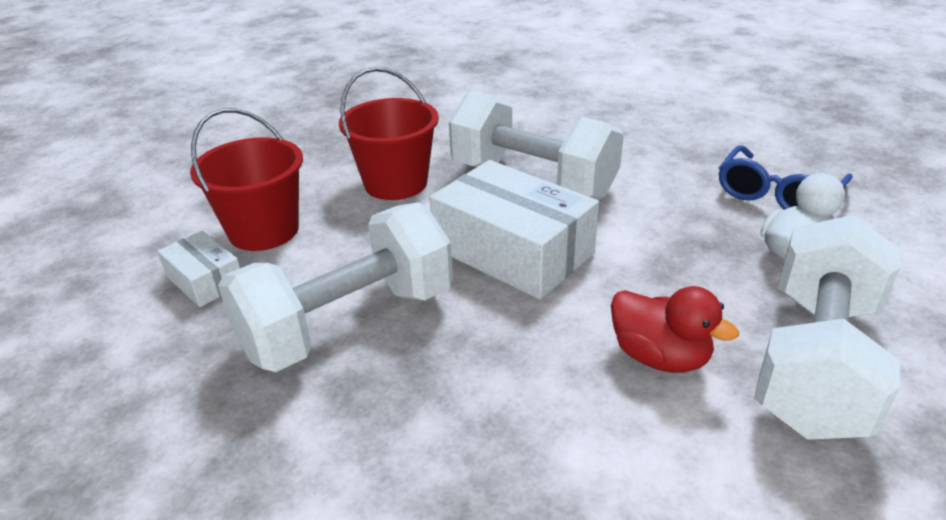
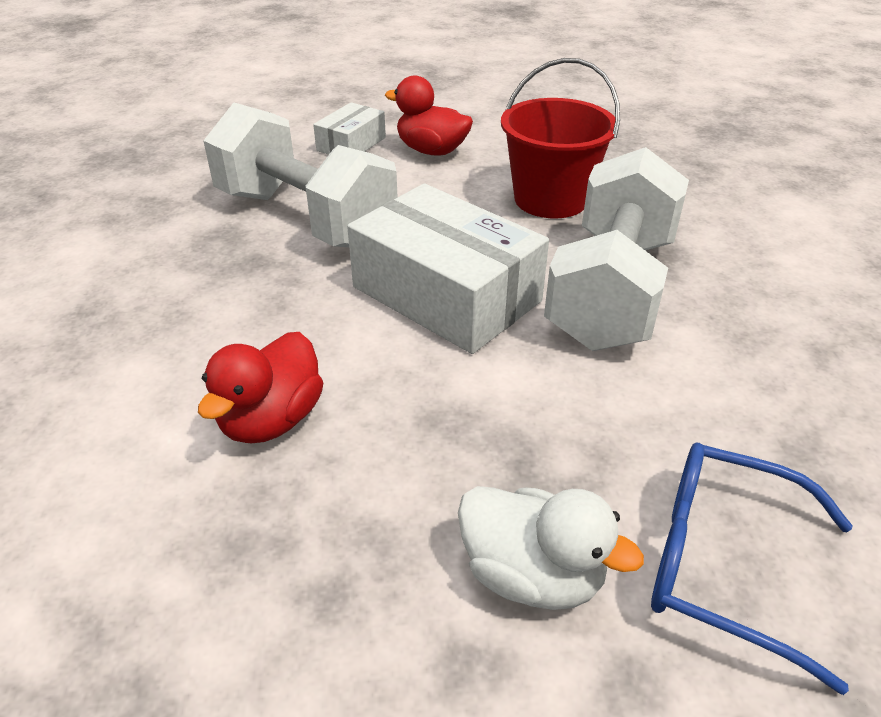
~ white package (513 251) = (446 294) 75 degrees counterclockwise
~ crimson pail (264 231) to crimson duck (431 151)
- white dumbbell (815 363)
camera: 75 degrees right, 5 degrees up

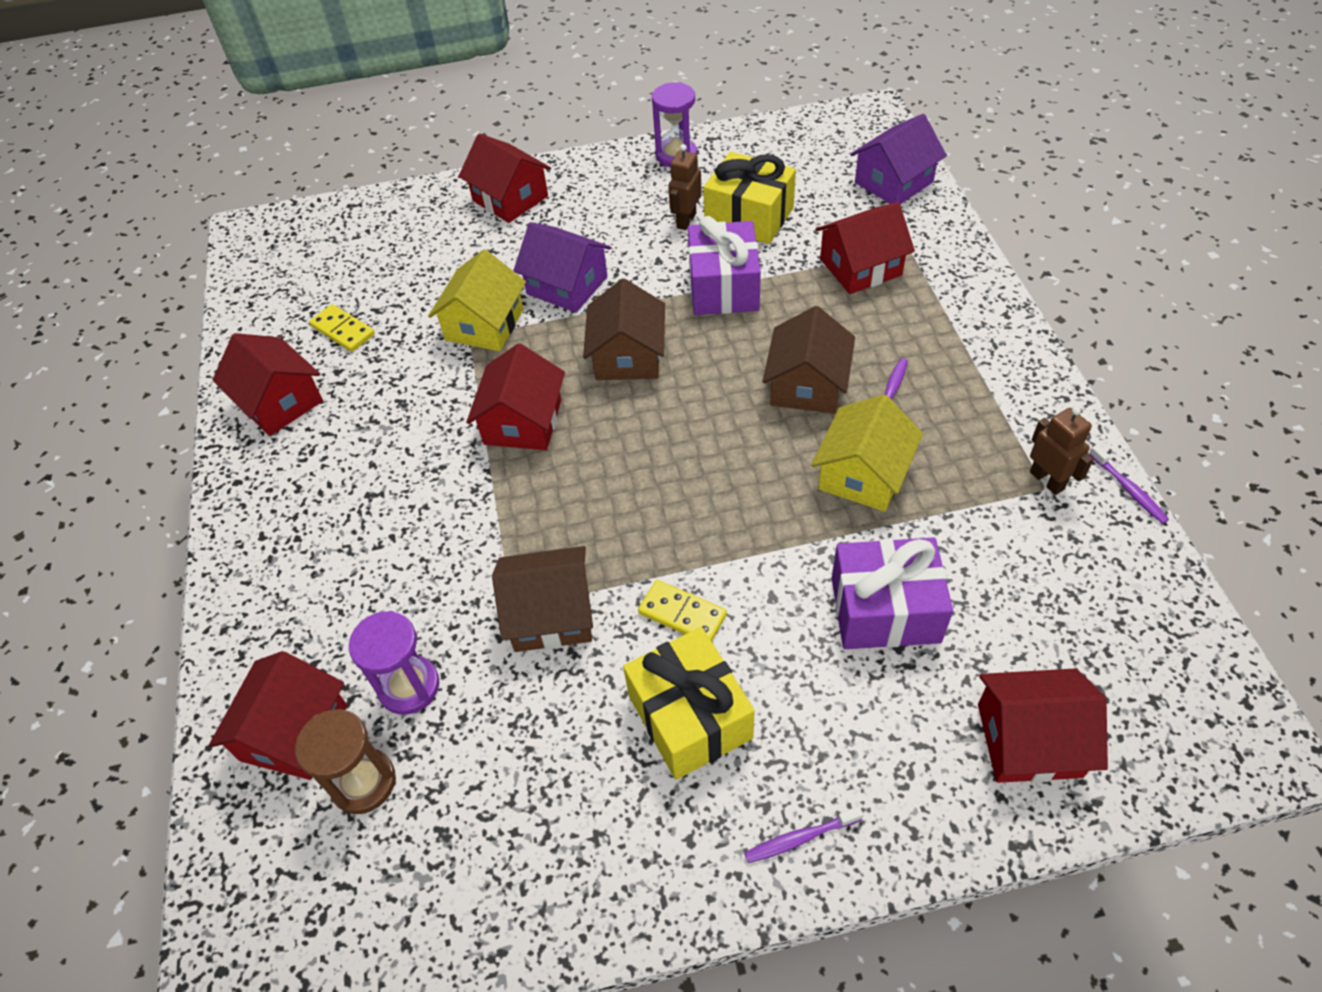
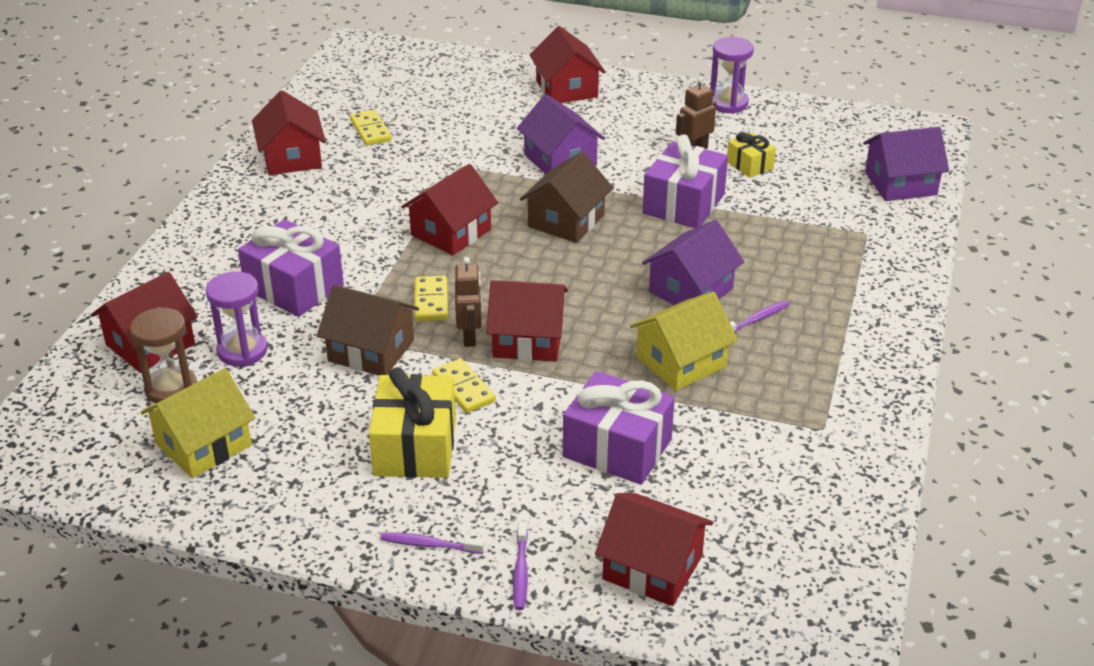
~ bright yellow house (484 324) to (203 444)
+ royal purple gift (294 287)
+ bright yellow domino (431 301)
~ russet robot figure (1047 480) to (470 337)
~ crimson house (860 267) to (528 340)
~ royal purple toothbrush (1128 489) to (521 571)
~ russet house (807 385) to royal purple house (690 290)
~ bright yellow gift (749 217) = (750 165) x0.54
camera: 25 degrees right, 15 degrees down

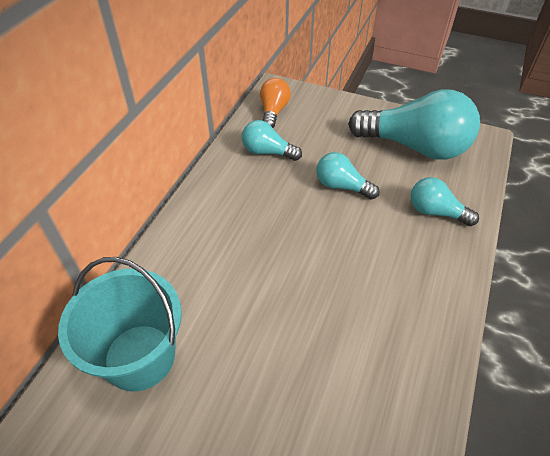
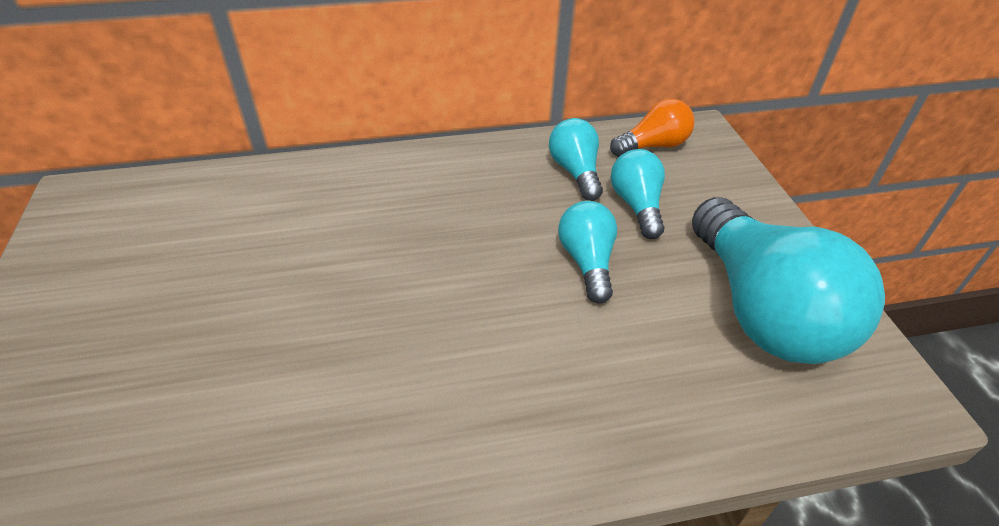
~ teal bulb (435 212) to (636 205)
- teal pail (139 357)
camera: 55 degrees right, 5 degrees down

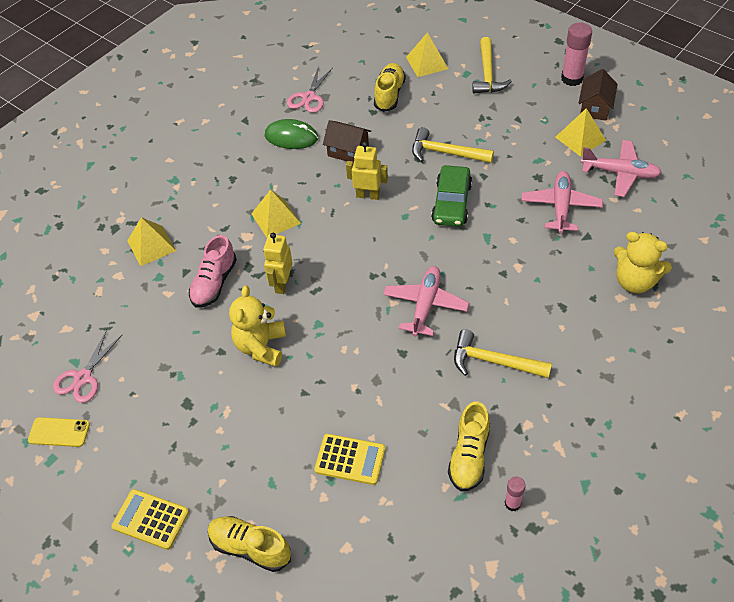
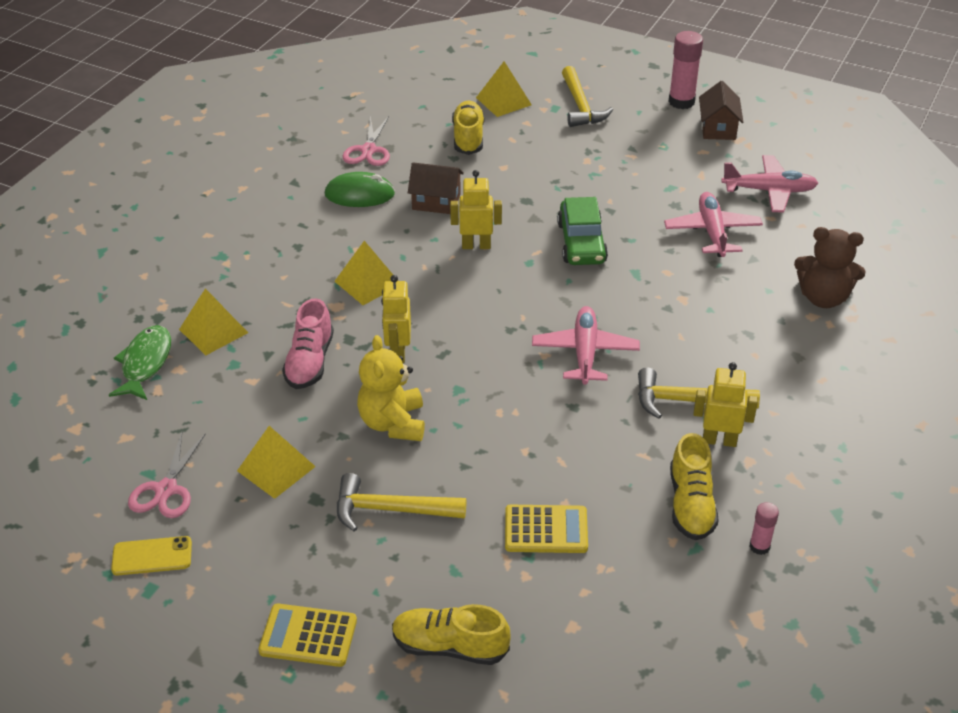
+ leaf-green fish figure (145 363)
~ bright yellow solid pyramid (580 138) to (276 468)
~ bright yellow carpenter's hammer (446 153) to (391 509)
+ bright yellow robot figure (719 440)
~ bright yellow teddy bear (635 281) to russet teddy bear (823 298)
camera: 15 degrees left, 10 degrees down

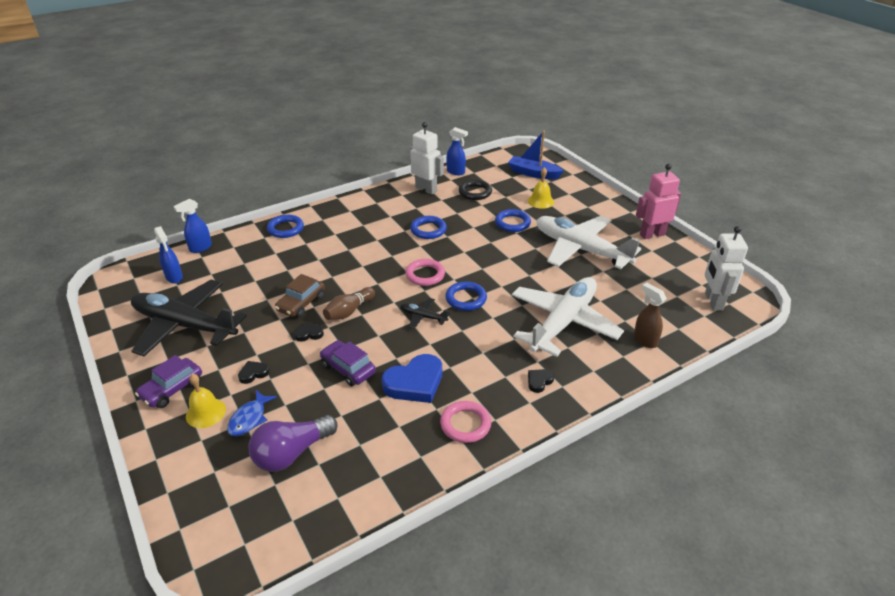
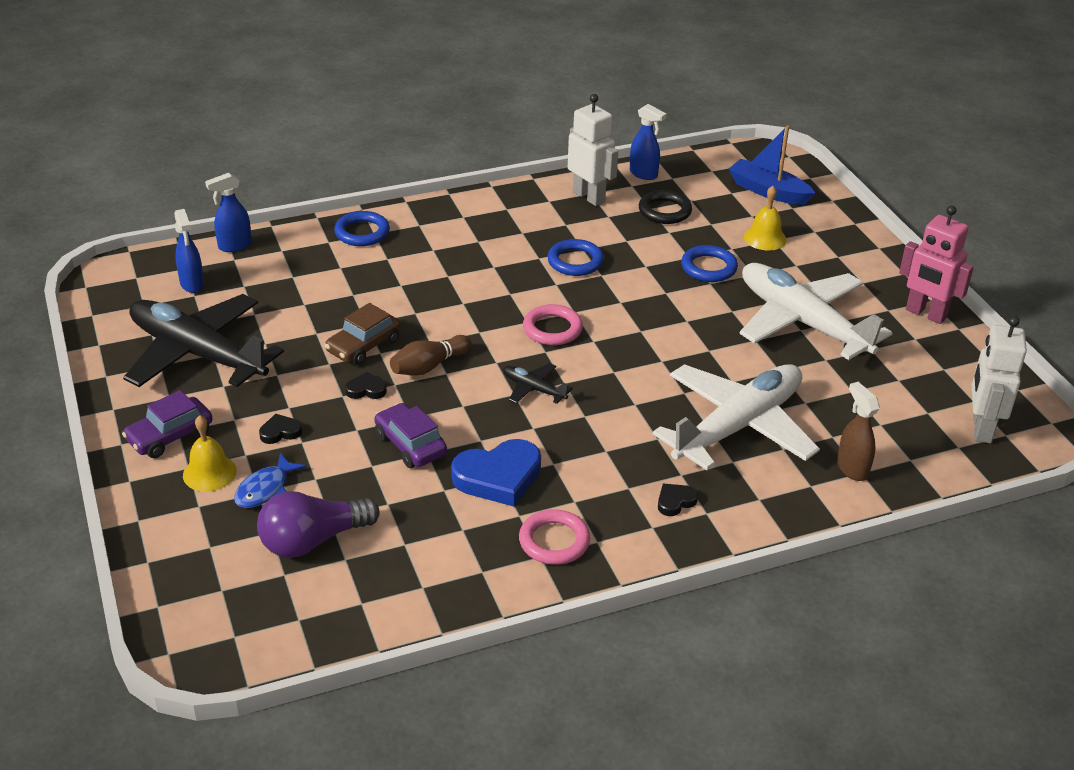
~ rose-pink robot figure (652 234) = (925 314) 135 degrees counterclockwise
- royal blue torus (466 299)
camera: 10 degrees right, 0 degrees up

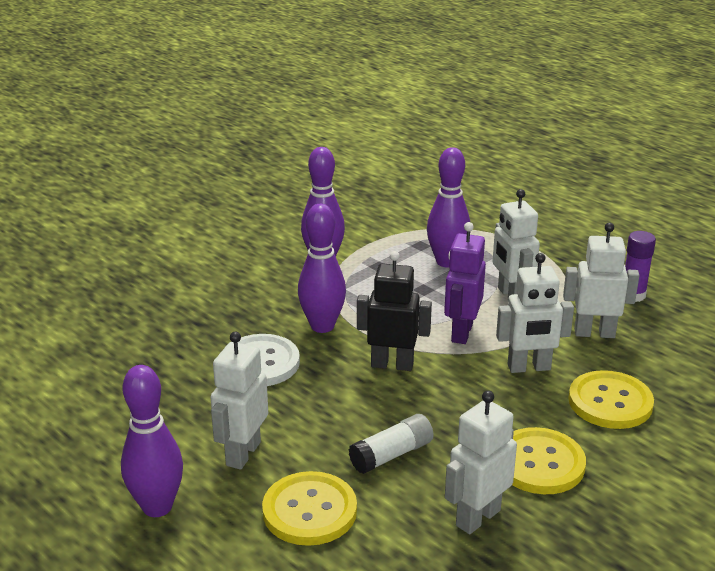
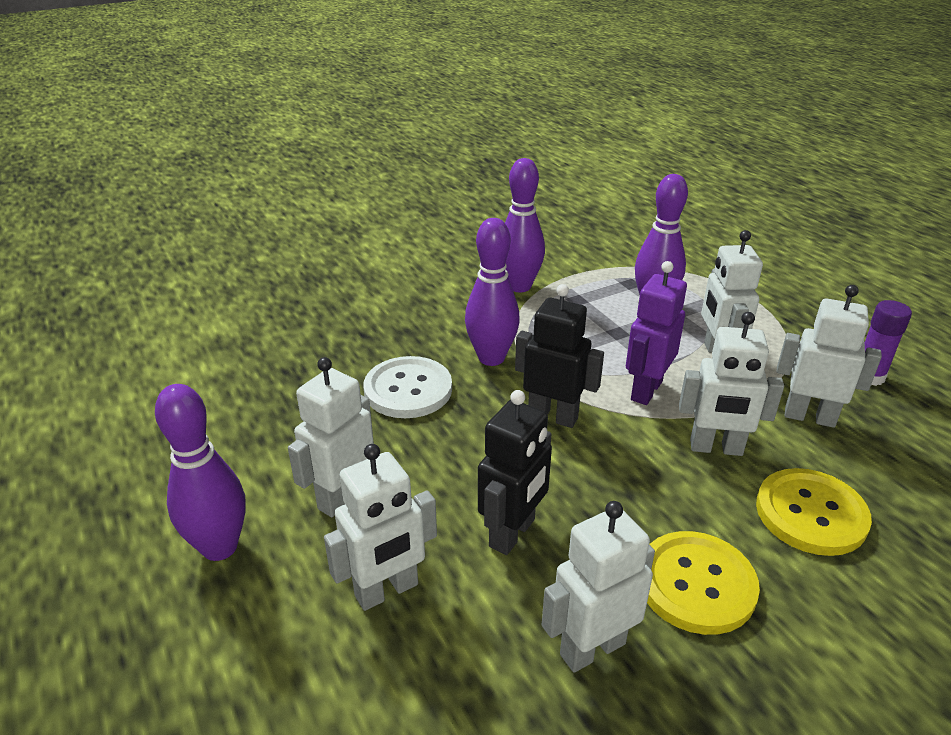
~ bright yellow shirt button (309 511) to white robot figure (387 591)
~ white glue (392 455) to black robot figure (513 533)
camera: 15 degrees right, 5 degrees up

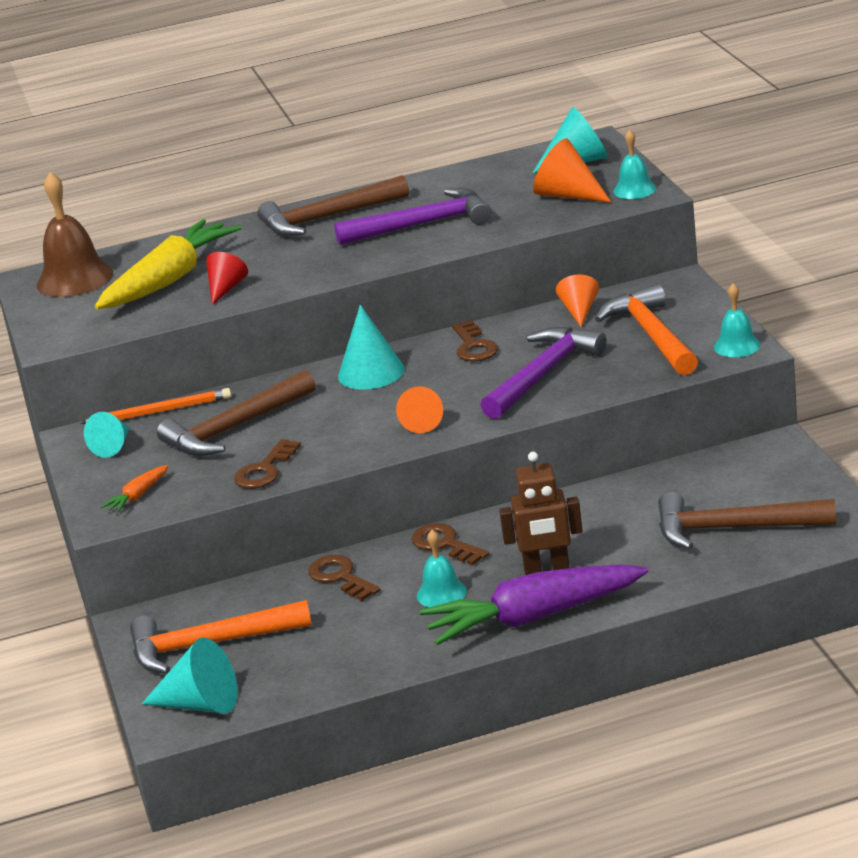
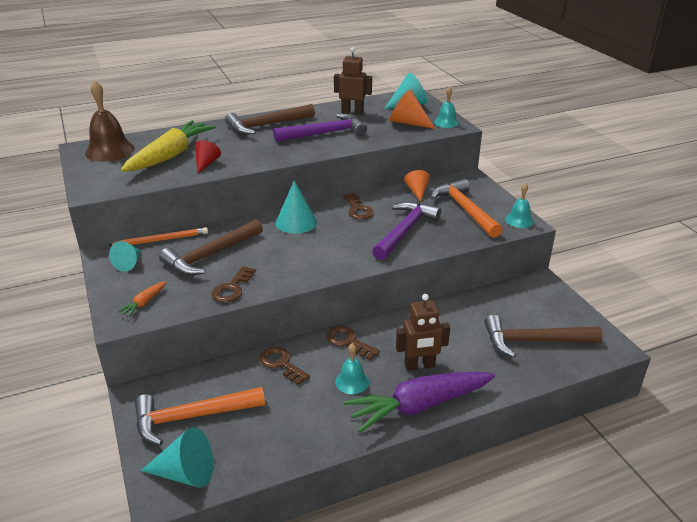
+ russet robot figure (352 112)
- orange-coloured cone shape (422 422)
camera: 10 degrees left, 5 degrees up

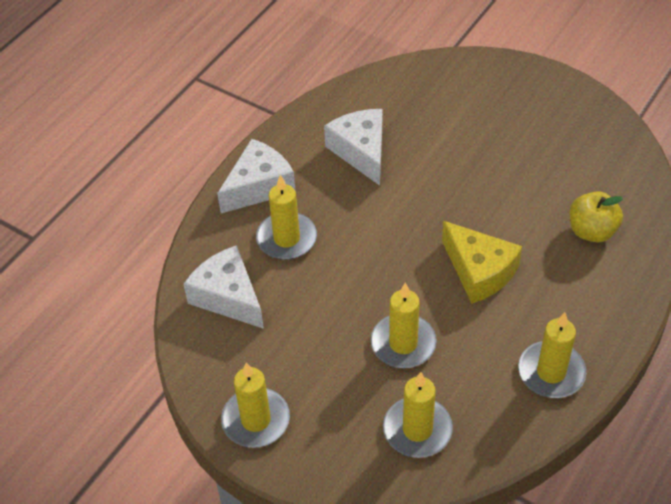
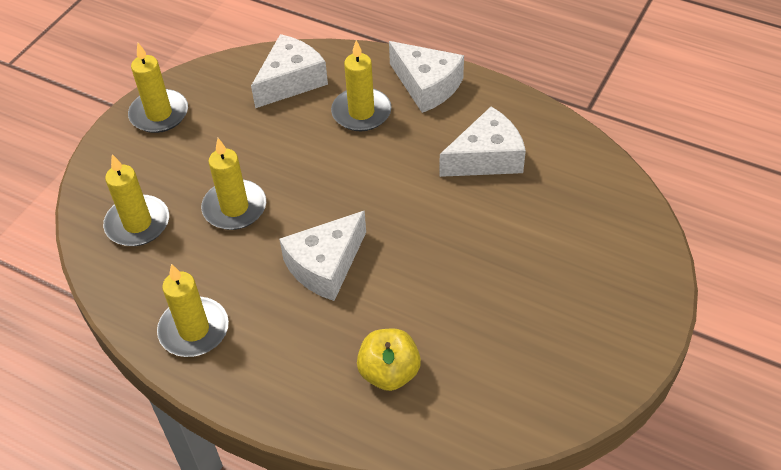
~ bright yellow cheese wedge (479 271) to white cheese wedge (325 265)
camera: 85 degrees right, 0 degrees up

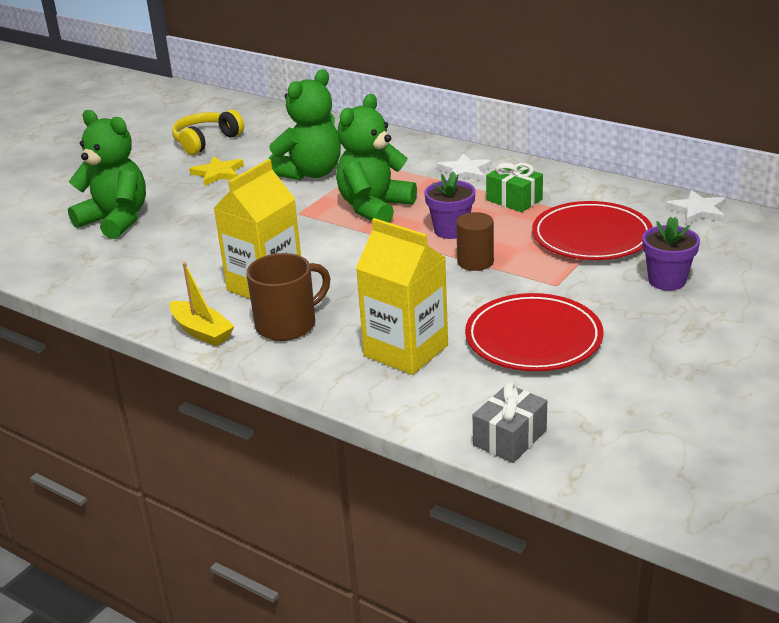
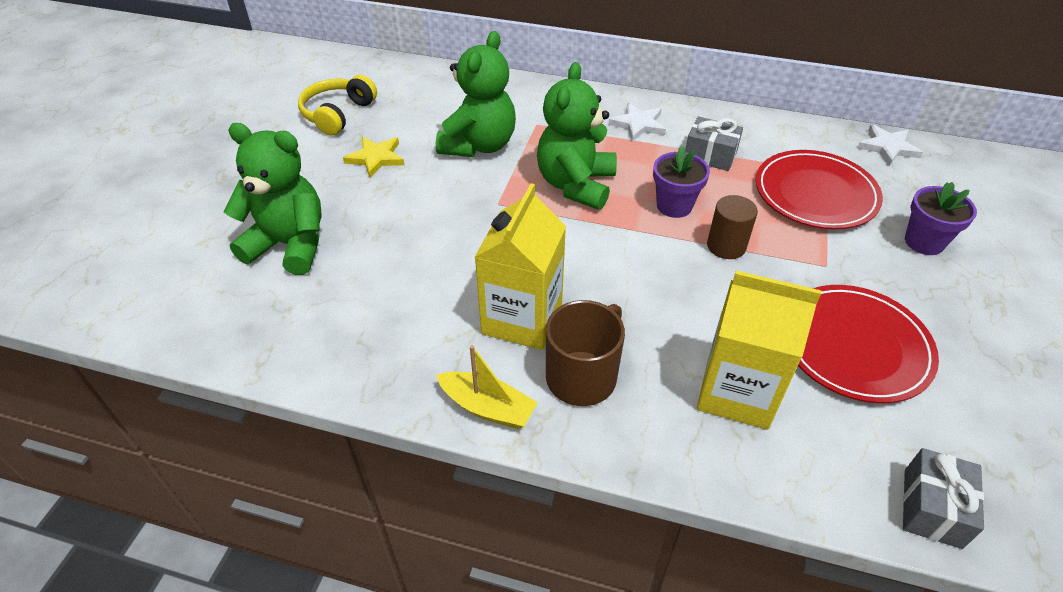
~ leaf-green gift (514 200) to grey gift (710 155)
camera: 20 degrees left, 15 degrees up

